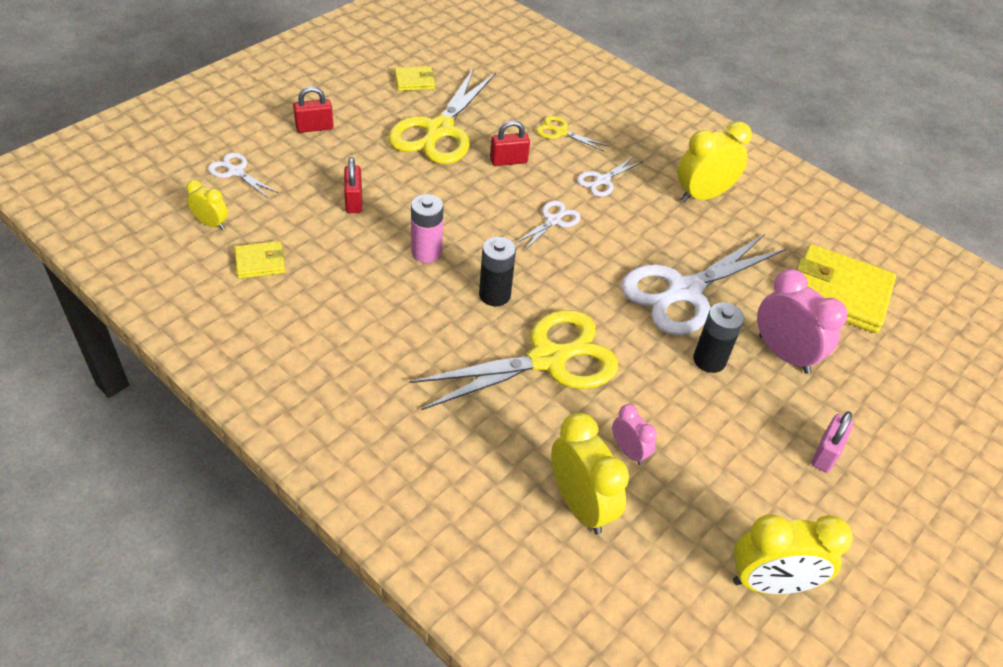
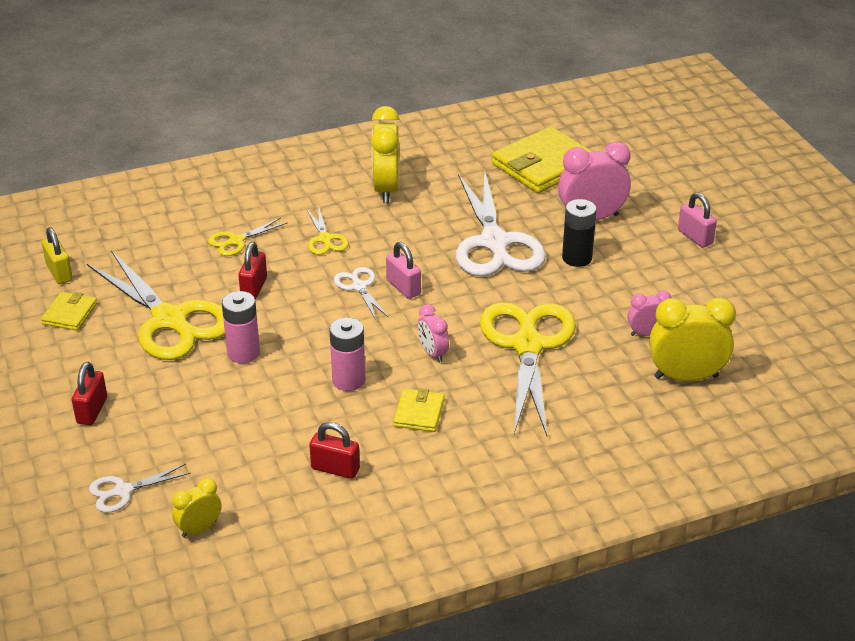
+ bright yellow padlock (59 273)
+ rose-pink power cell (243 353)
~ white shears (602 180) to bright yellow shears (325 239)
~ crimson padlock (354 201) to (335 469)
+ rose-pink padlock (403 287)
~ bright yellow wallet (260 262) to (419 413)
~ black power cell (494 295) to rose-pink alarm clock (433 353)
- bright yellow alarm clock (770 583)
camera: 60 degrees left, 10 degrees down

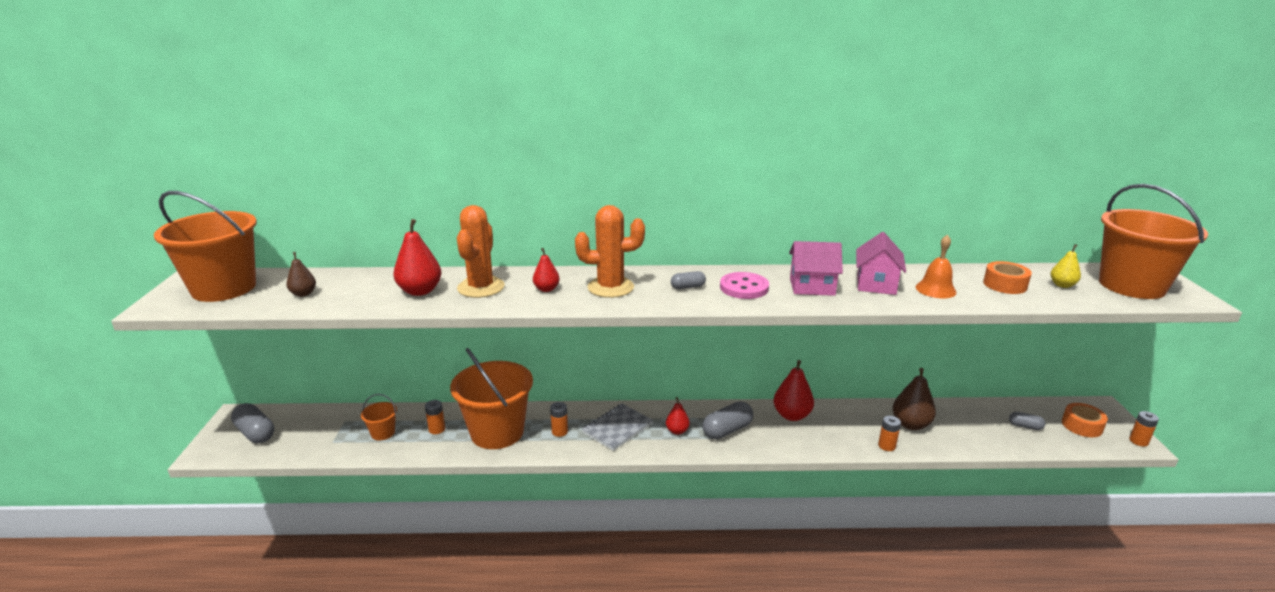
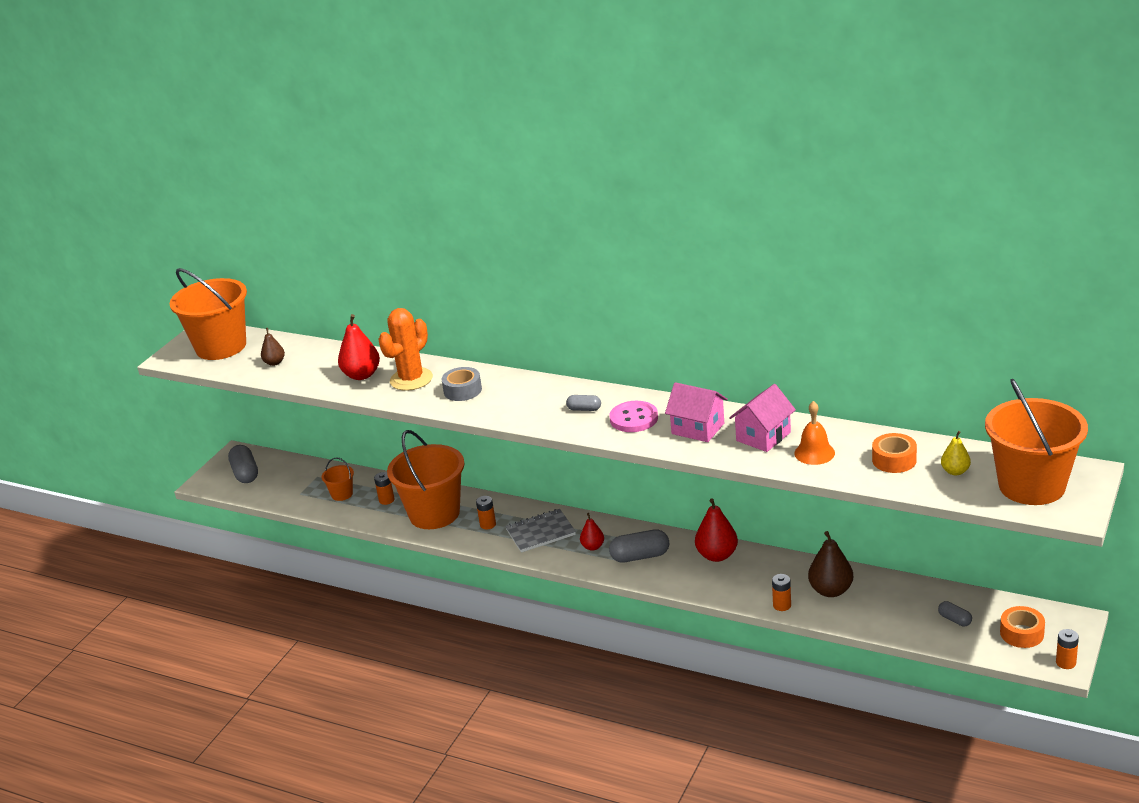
~ crimson toy pear (546 289) to grey tape (462 390)
- orange-coloured prickly plant (610 287)
camera: 30 degrees right, 5 degrees up

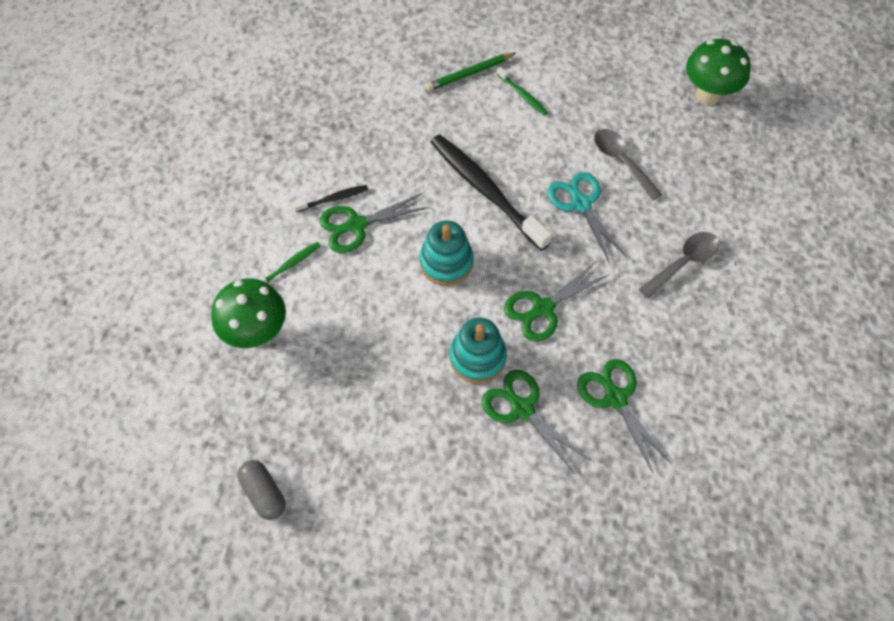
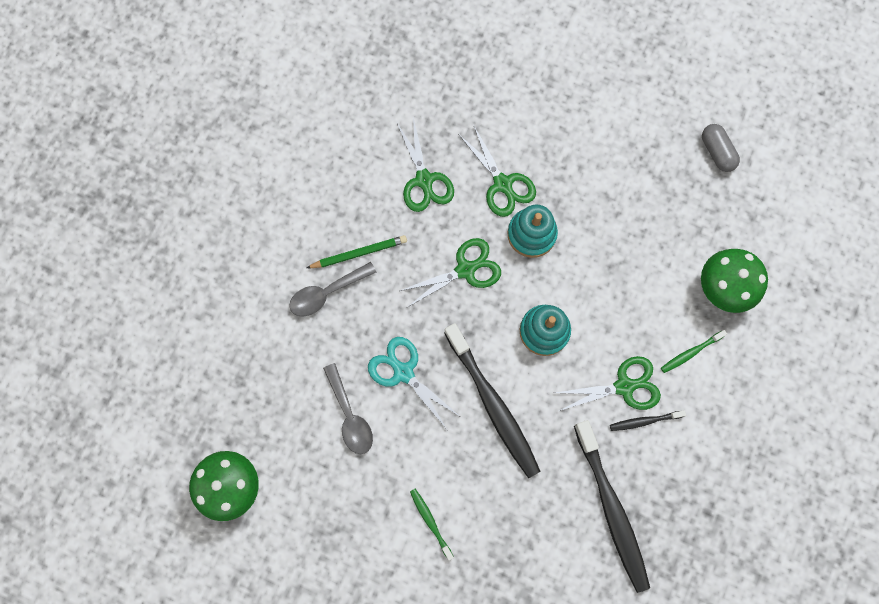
~ leaf-green pencil (469 73) to (359 253)
~ teal shears (581 204) = (403 372) 150 degrees clockwise
+ black toothbrush (611 509)
camera: 170 degrees left, 15 degrees up

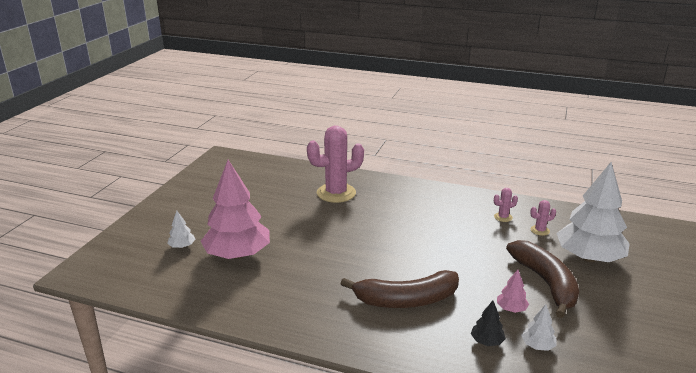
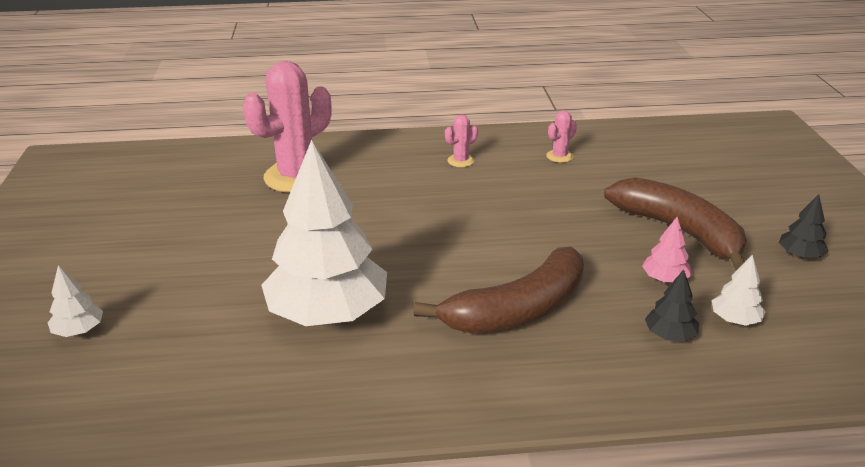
~ white tree (589 258) to (328 313)
~ rose-pink prickly plant (540 230) to (461 161)
+ black tree (799 255)
- rose-pink tree (237 254)
camera: 25 degrees left, 5 degrees up

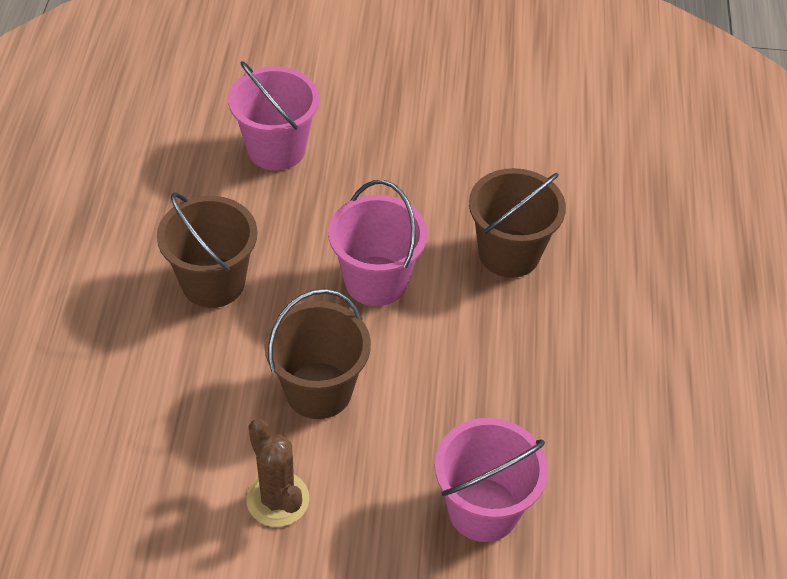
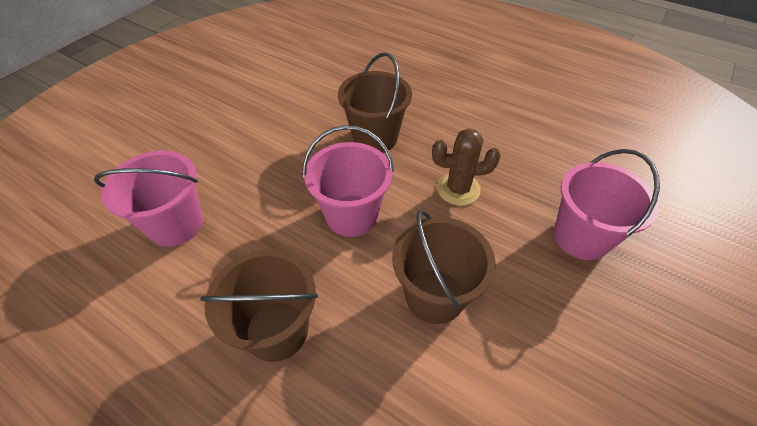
~ russet prickly plant (278 499) to (458 189)
camera: 60 degrees left, 0 degrees up

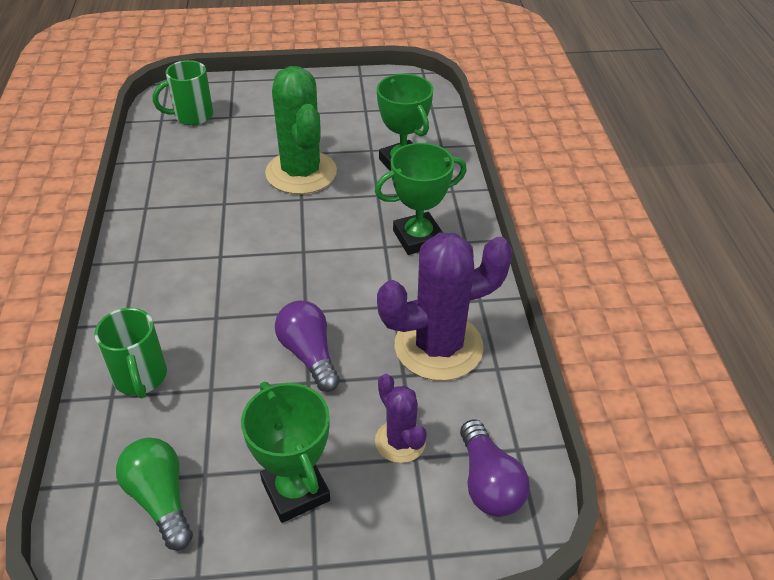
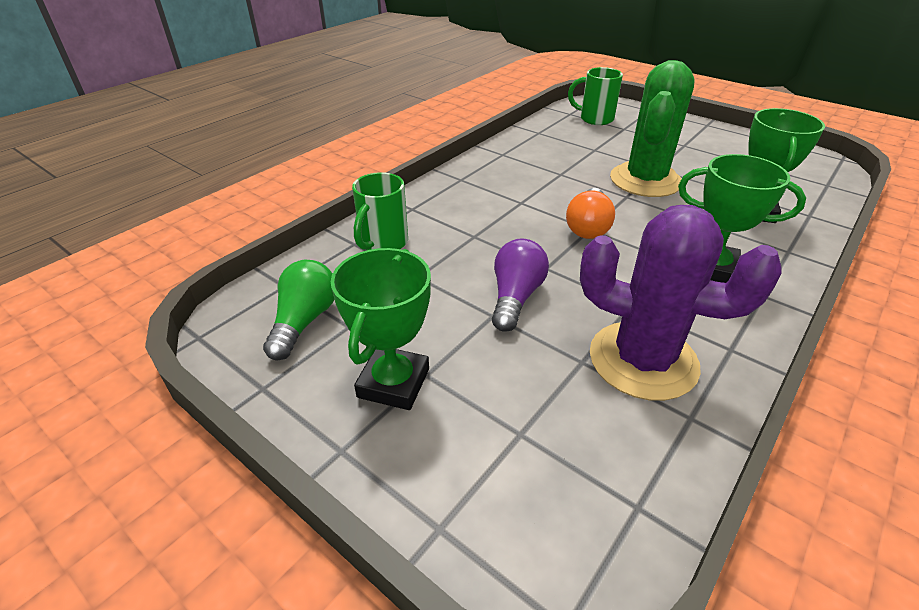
+ orange-coloured bulb (588 226)
- royal purple prickly plant (400 441)
- royal purple bulb (488 483)
camera: 45 degrees right, 5 degrees down

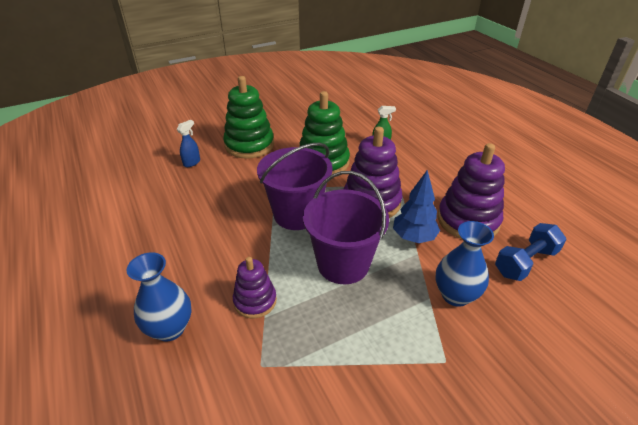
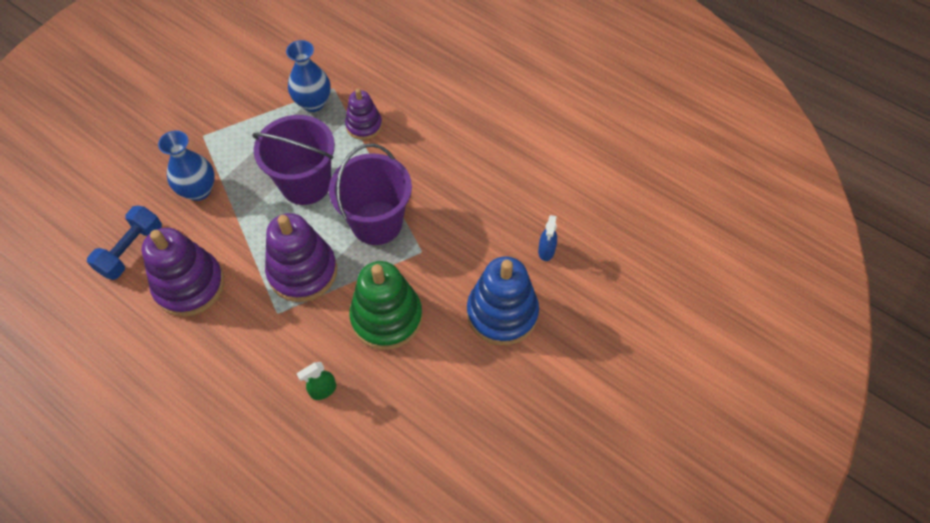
~ royal blue vase (170 328) to (313 103)
~ leaf-green stacking rings (249 145) to royal blue stacking rings (502 313)
- royal blue tree (413 237)
camera: 155 degrees right, 20 degrees up

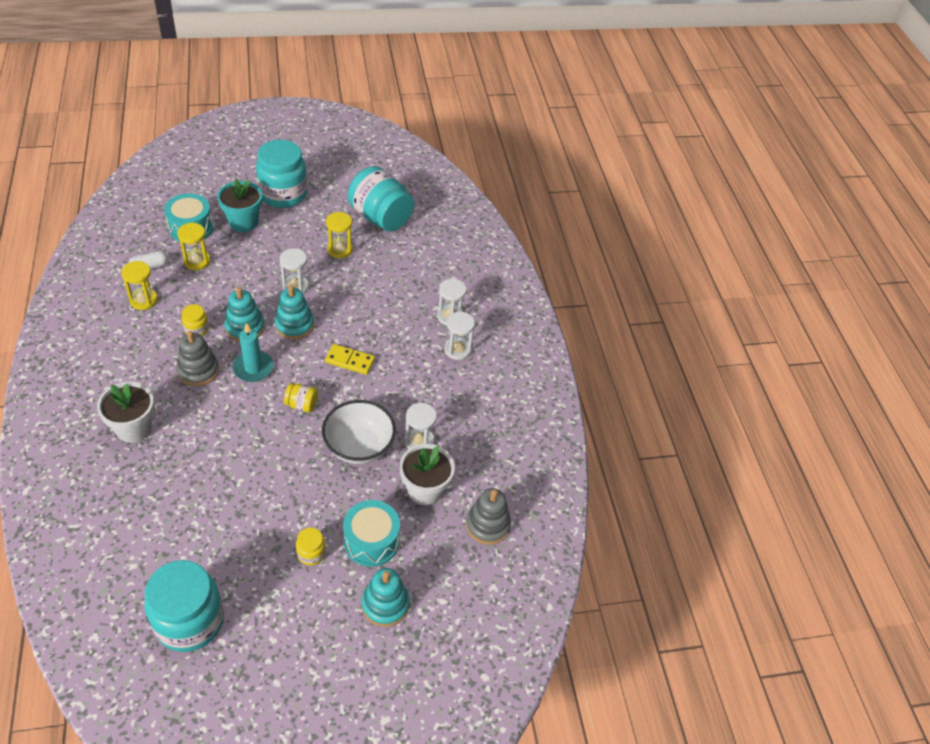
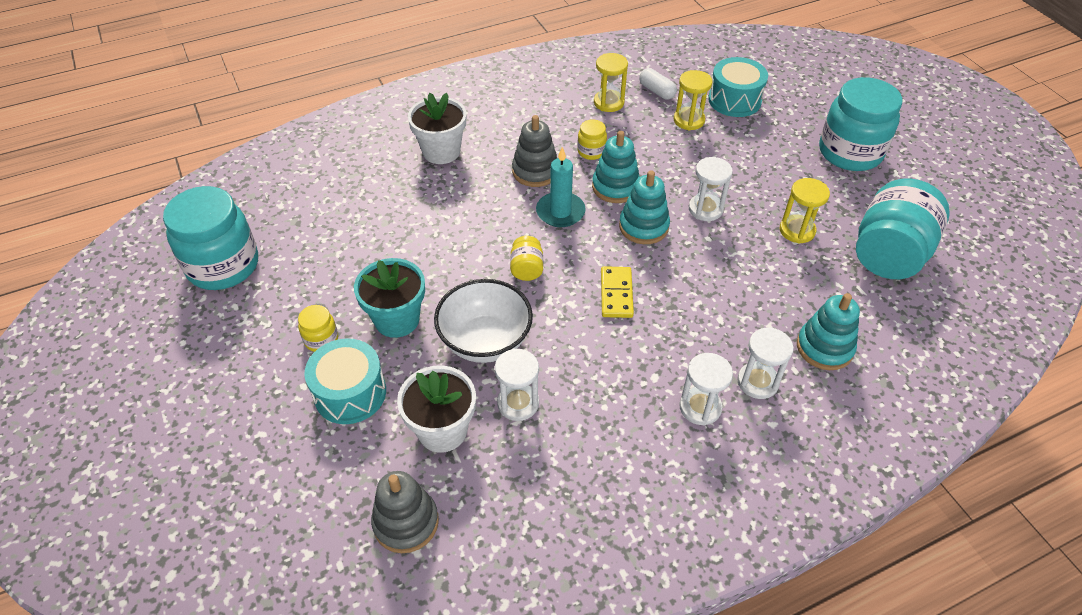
~ teal potted plant (243 222) to (397 319)
~ teal stacking rings (385 604) to (824 348)
camera: 80 degrees right, 0 degrees up

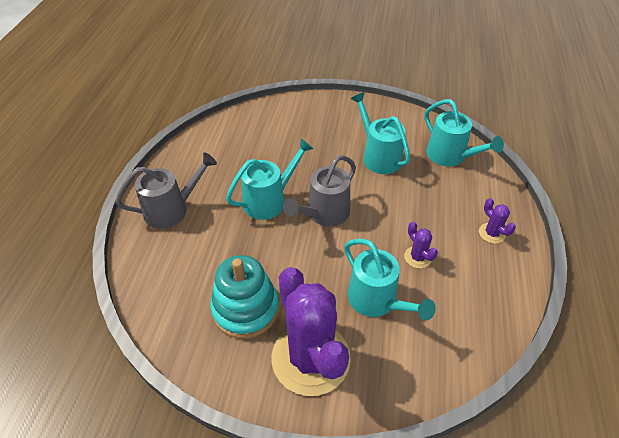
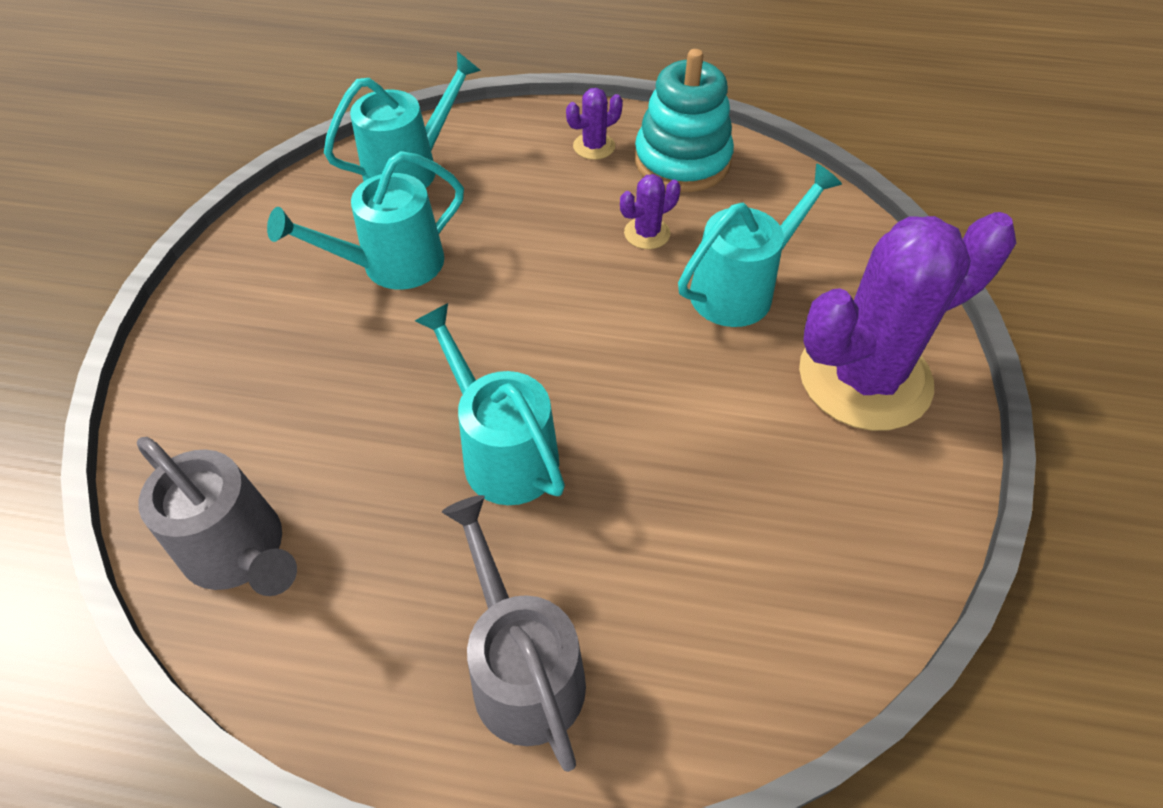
~ grey watering can (324 214) to (241 552)
~ teal stacking rings (245 309) to (682 161)
camera: 90 degrees left, 5 degrees up

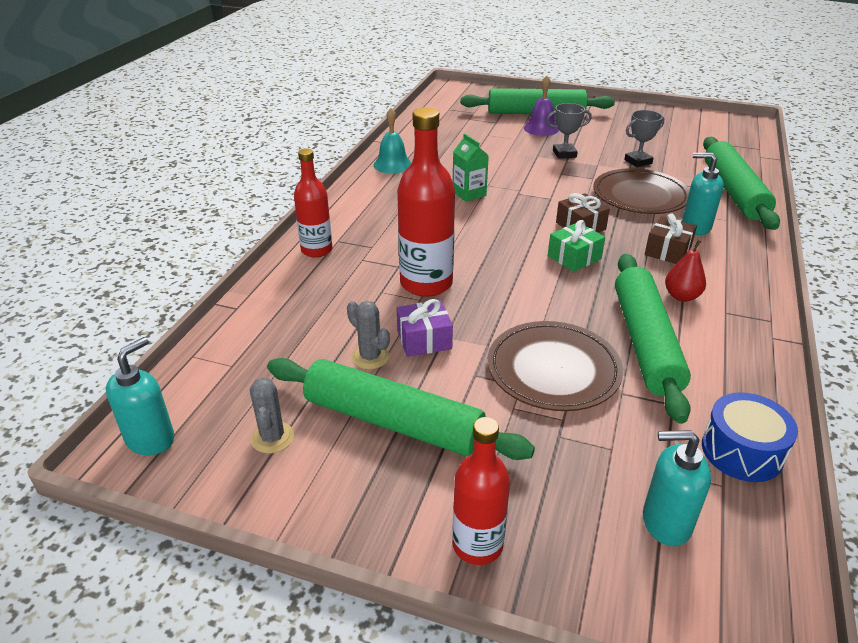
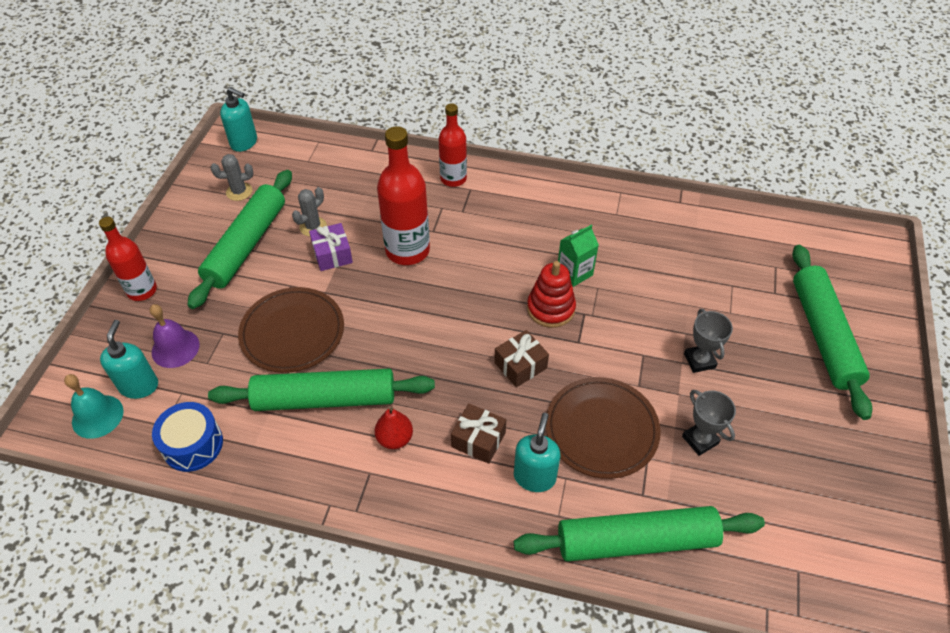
~ teal hand bell (392 165) to (97 416)
~ royal purple hand bell (541 128) to (175 348)
+ crimson stacking rings (550 309)
- leaf-green gift (574 257)
camera: 85 degrees right, 15 degrees up

